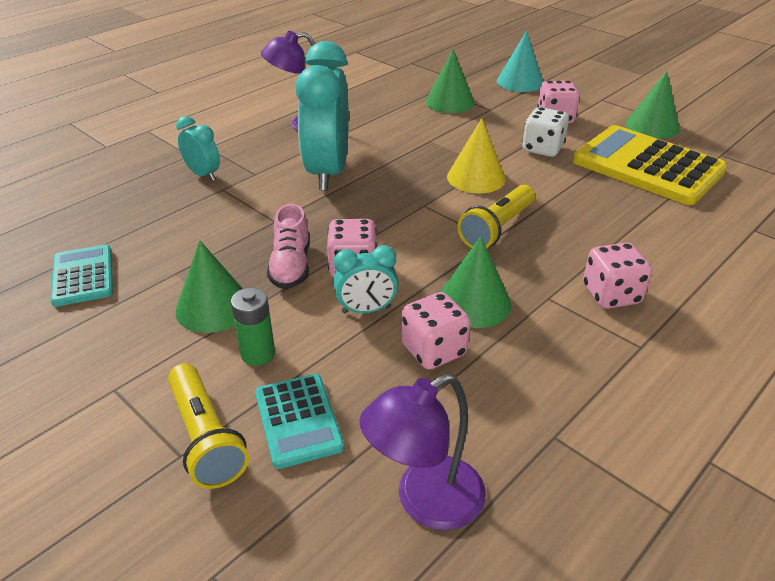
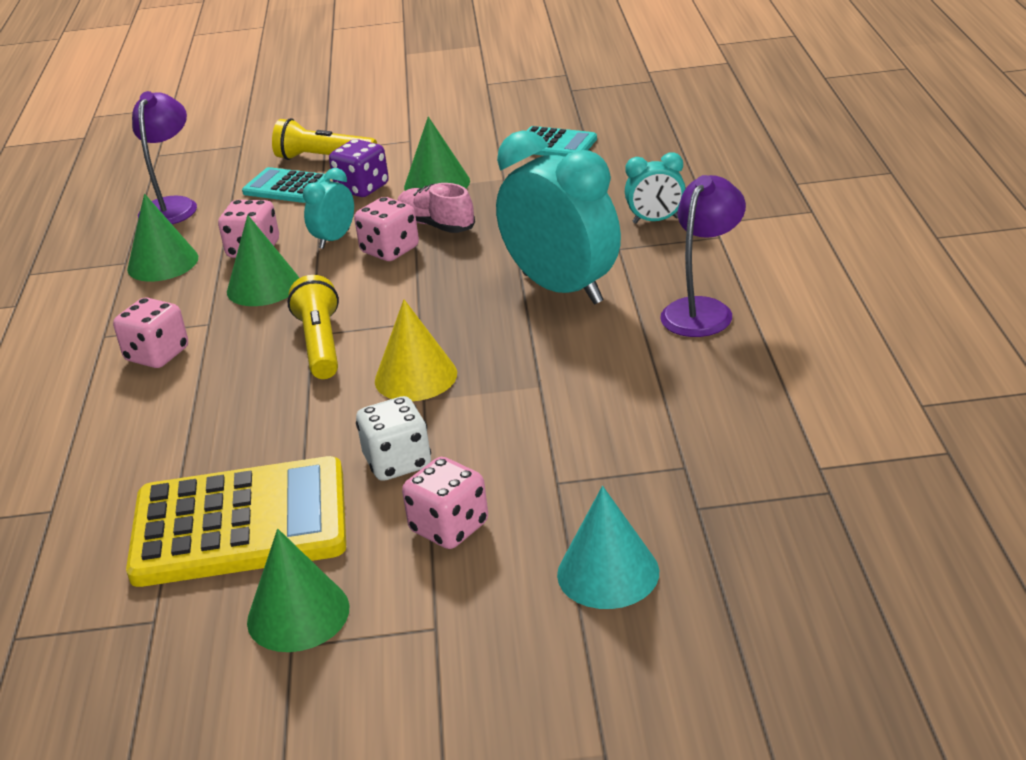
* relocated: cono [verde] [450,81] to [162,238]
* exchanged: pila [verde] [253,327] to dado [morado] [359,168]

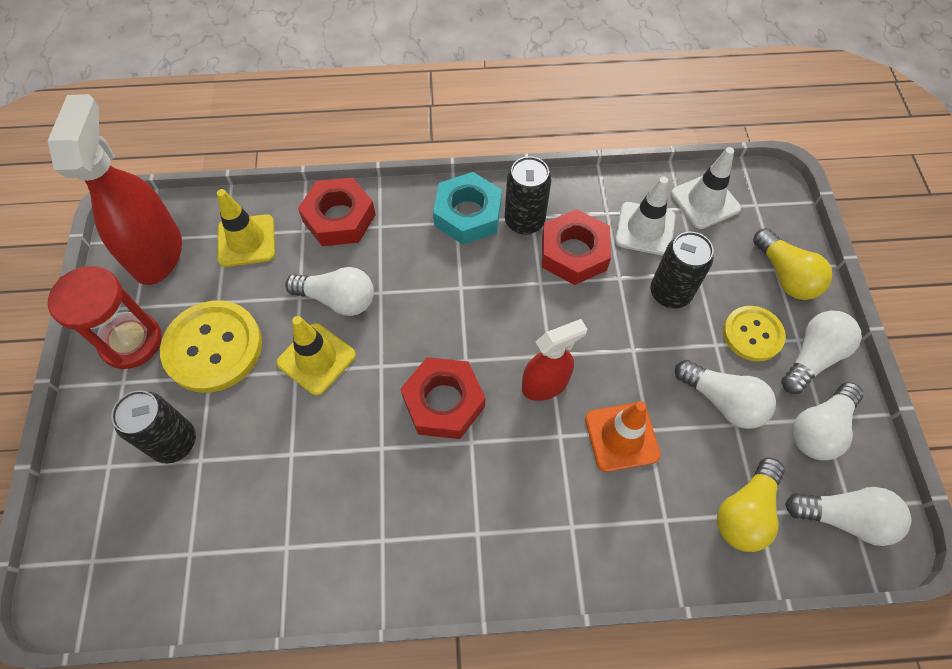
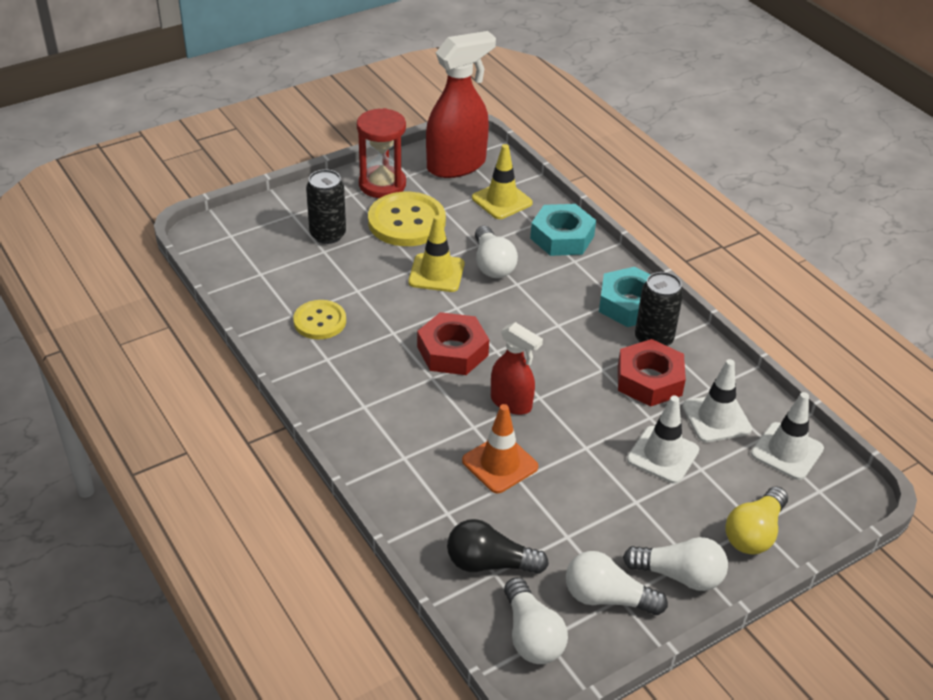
* relocated: botón [amarillo] [754,334] to [319,320]
* colour: bombilla [amarillo] [751,504] to bombilla [negro] [498,546]
* colour: tuerca [rojo] [337,211] to tuerca [turquesa] [563,230]
* exchanged: lata [negro] [682,270] to cono de tráfico [blanco] [663,440]
* missing: bombilla [blanco] [725,394]

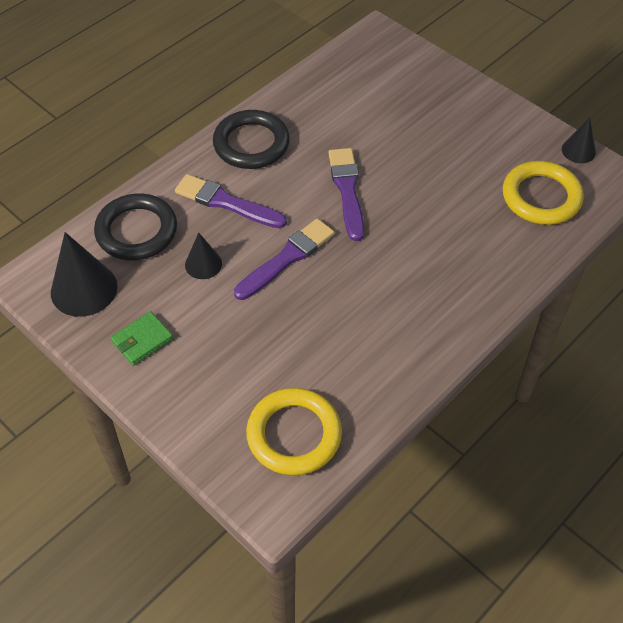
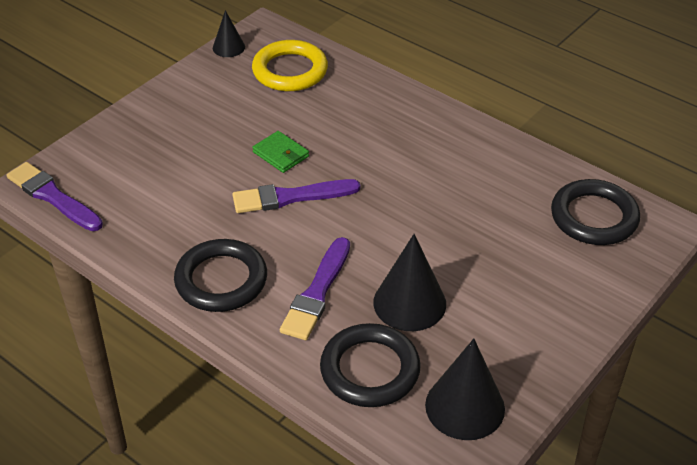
* relocated: pincel [morado] [284,259] to [55,196]
* relocated: cartera [verde] [141,338] to [280,152]
* size: cono [negro] [203,255] = [409,282] x1.75
* colour: anillo [amarillo] [294,432] to anillo [negro] [595,212]

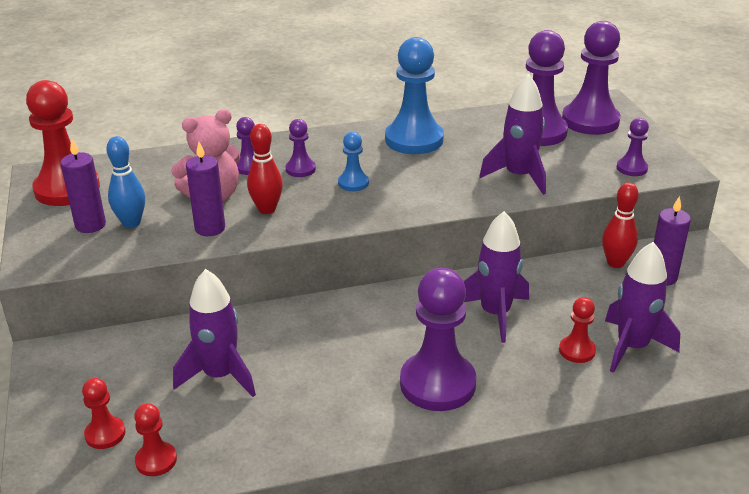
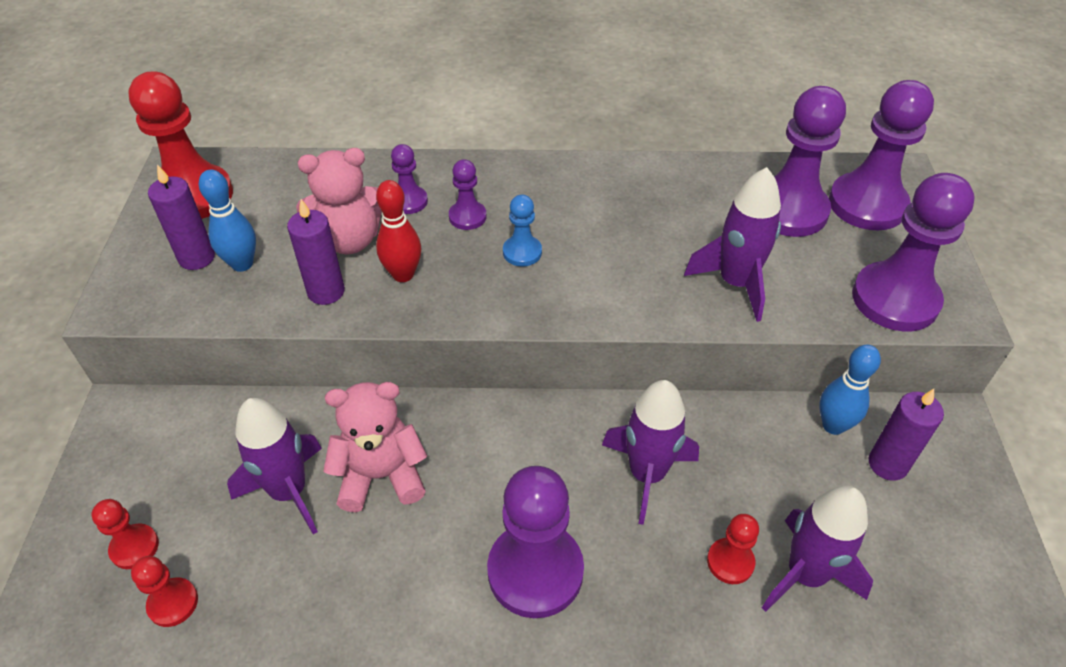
* appeared: osito [rosa] [375,447]
* colour: bolo [rojo] [620,225] to bolo [azul] [850,389]
* size: peón [morado] [633,147] = [913,252] x2.04
* missing: peón [azul] [414,95]

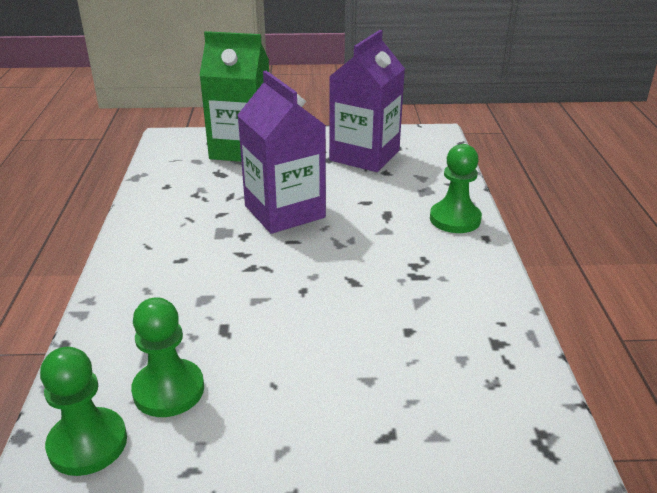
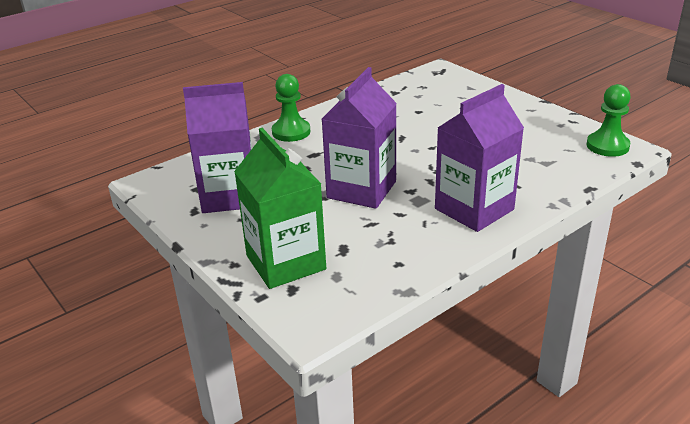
* appeared: cartón de leche [morado] [479,158]
* missing: peón [verde] [167,357]

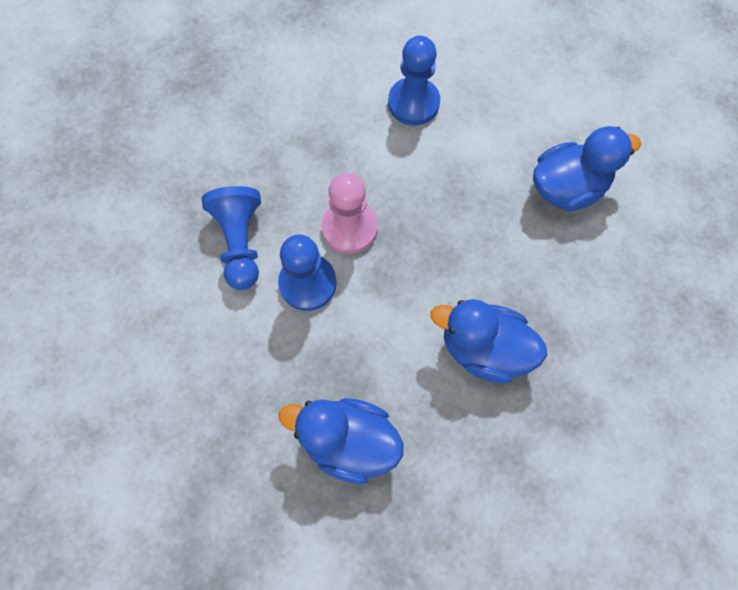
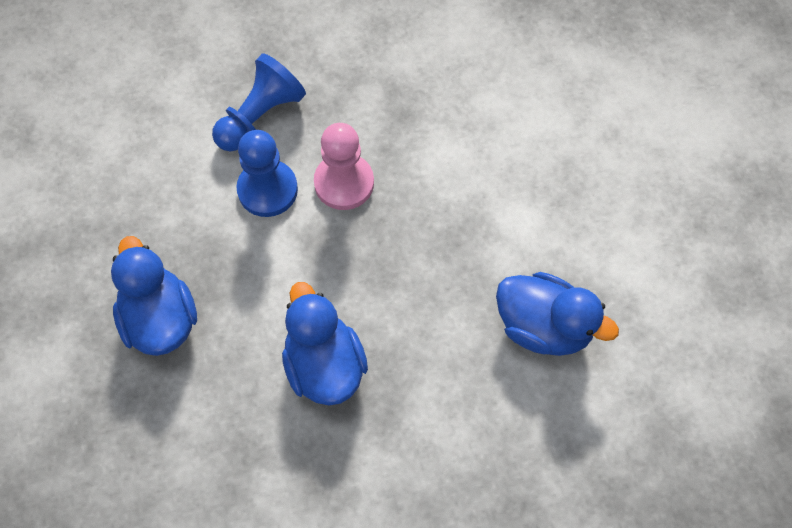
* missing: peón [azul] [414,80]

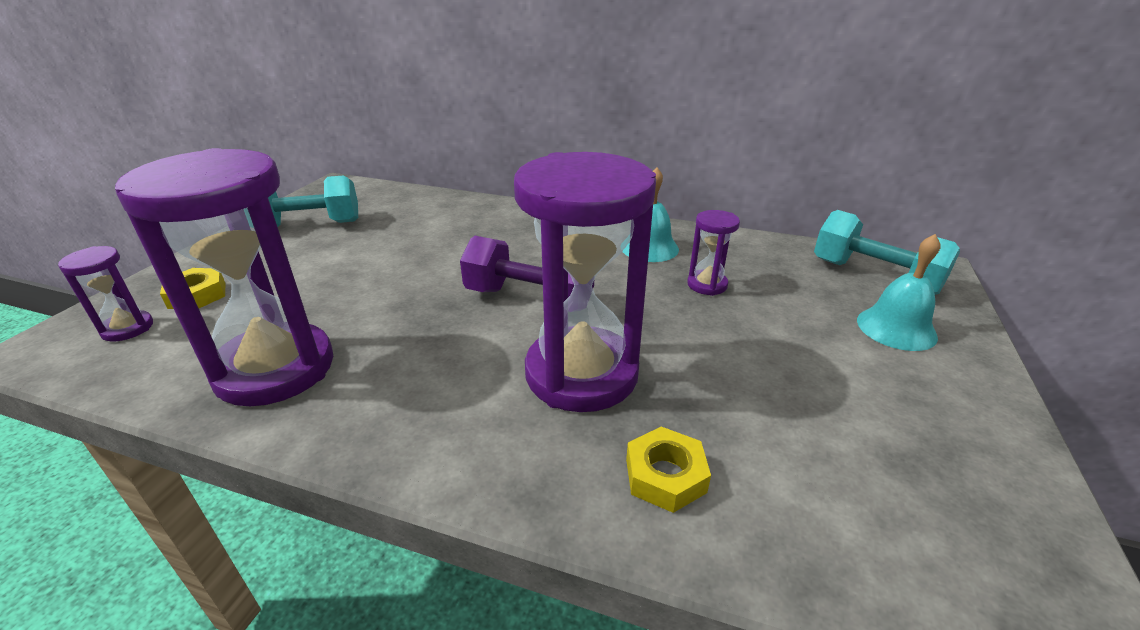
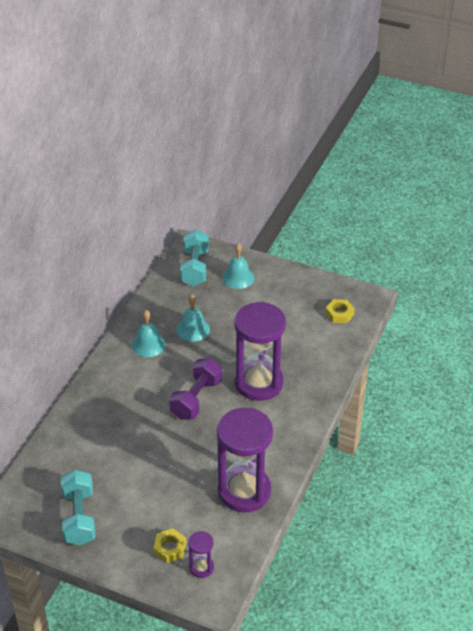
* exchanged: reloj de arena [morado] [713,253] to campana [turquesa] [193,318]
* spun: mancuerna [turquesa] [887,252] = [194,257] 45 degrees counterclockwise
* relocated: tuerca [amarillo] [668,470] to [340,311]

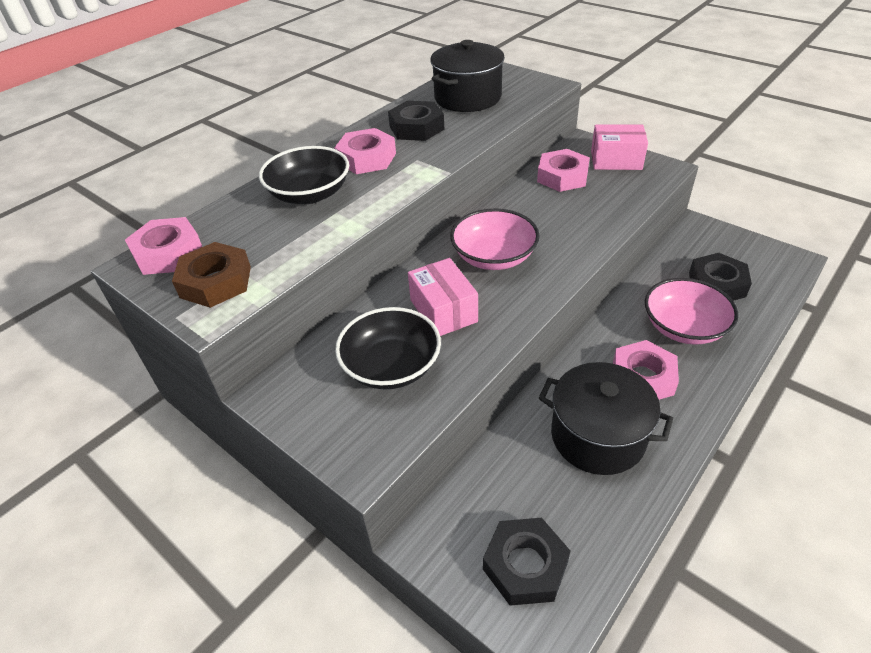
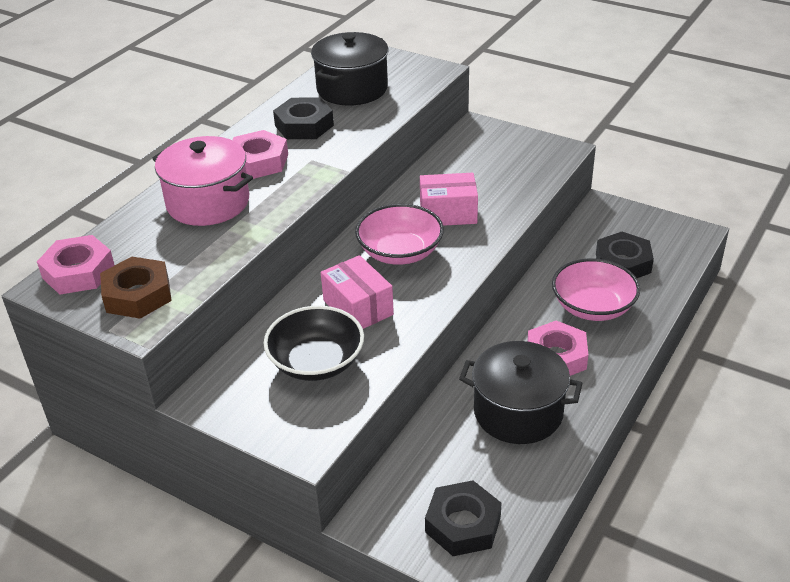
* exchanged: cuenco [negro] [304,175] to olla [rosa] [202,181]
* relocated: caja [rosa] [619,147] to [449,199]
* missing: tuerca [rosa] [563,170]

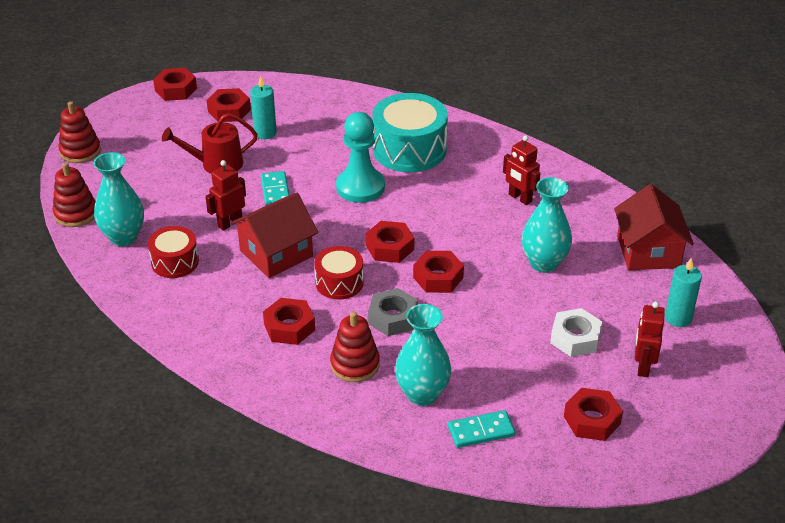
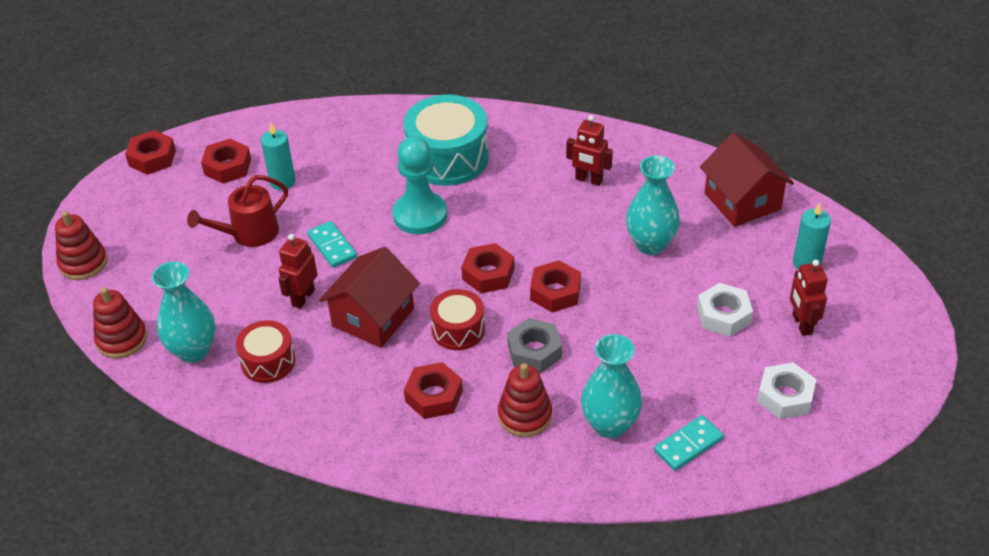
* colour: tuerca [rojo] [593,414] to tuerca [blanco] [787,390]

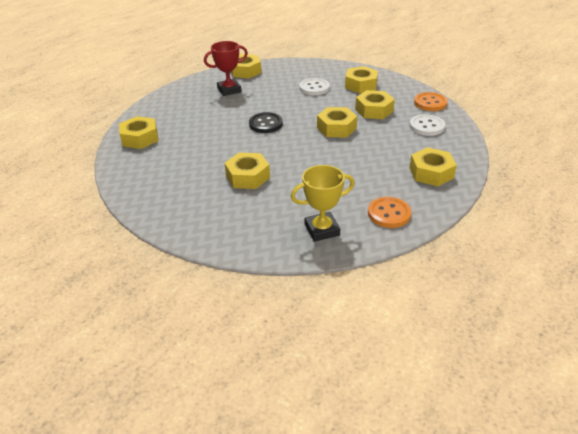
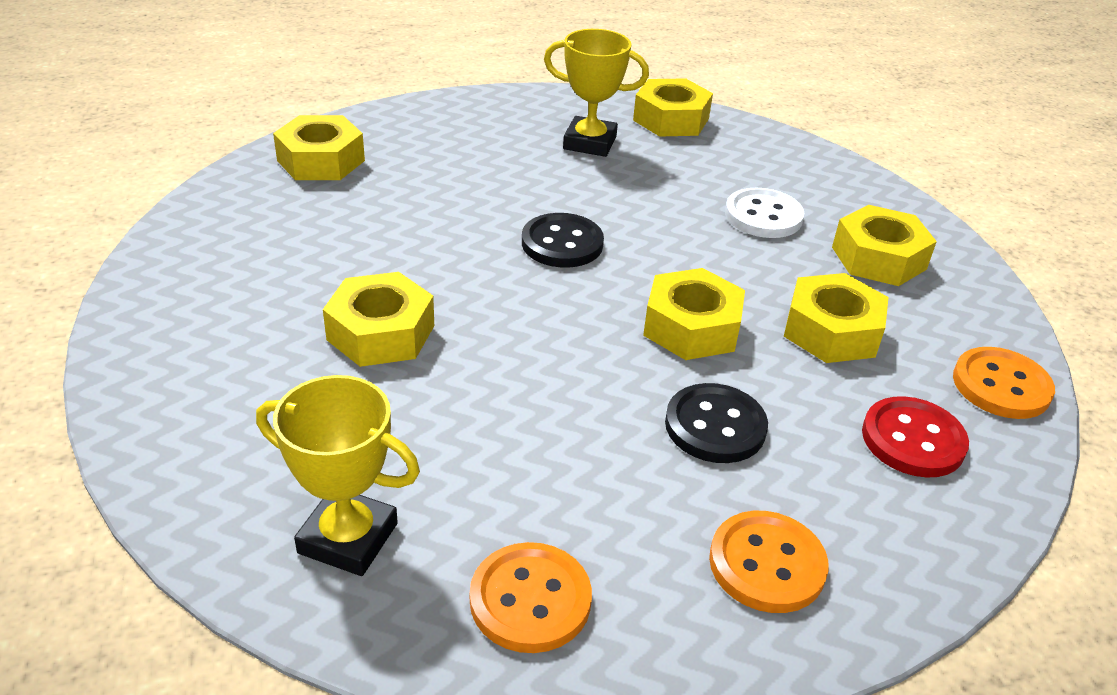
* colour: trofeo [rojo] [226,68] to trofeo [amarillo] [596,93]
* appeared: botón [negro] [716,423]
* exchanged: tuerca [amarillo] [433,166] to botón [naranja] [769,562]
* colour: botón [blanco] [427,125] to botón [rojo] [915,437]

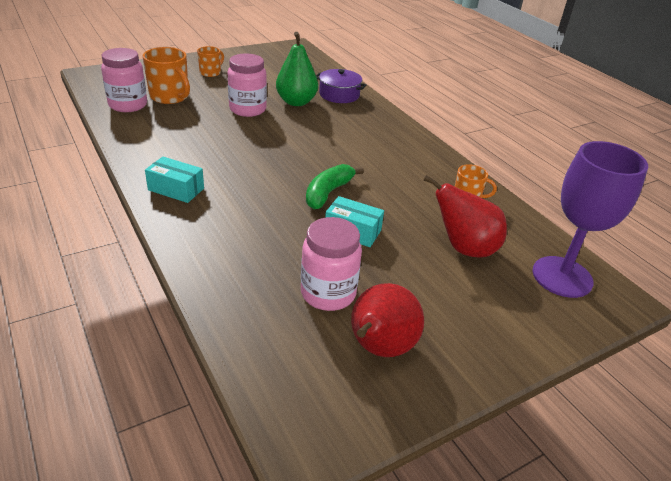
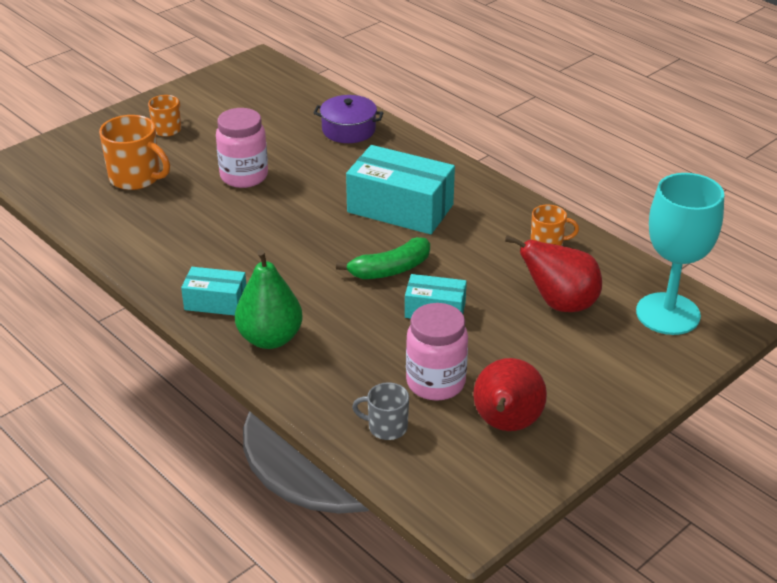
* relocated: pera [verde] [297,69] to [269,299]
* spun: plátano [verde] [335,186] = [383,258] 135 degrees counterclockwise
* appeared: caja [turquesa] [400,189]
* appeared: taza [gris] [380,411]
* colour: copa [morado] [590,219] to copa [turquesa] [680,254]
* missing: tarro [rosa] [124,80]

